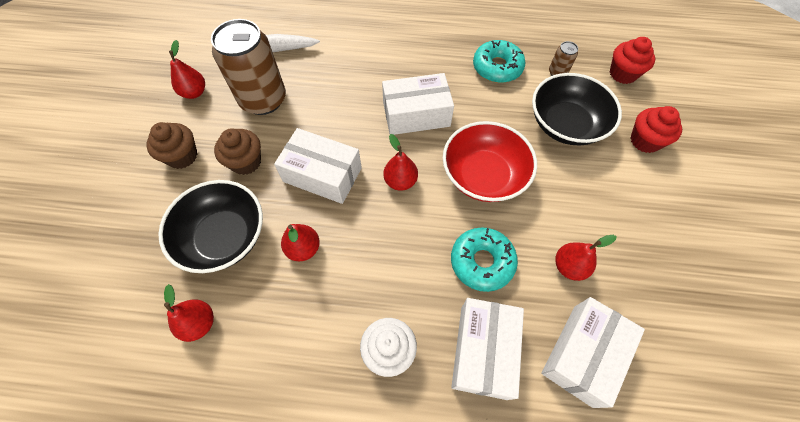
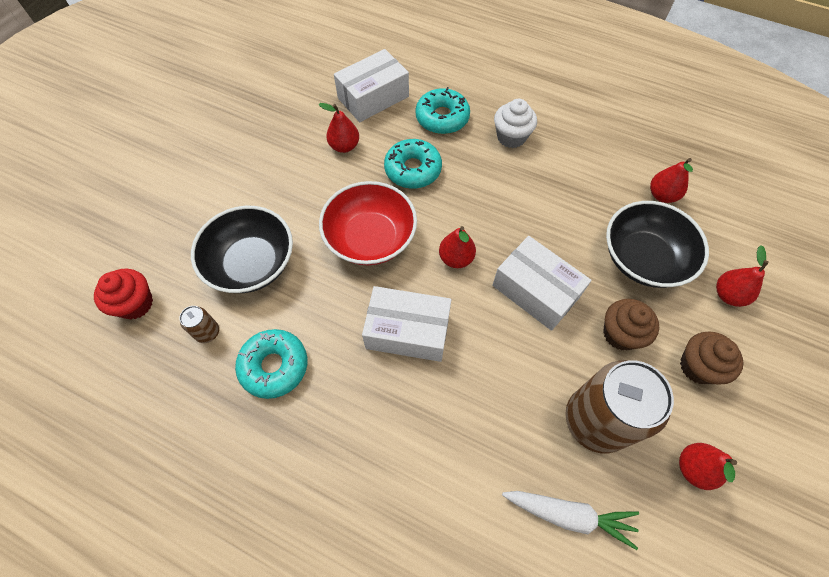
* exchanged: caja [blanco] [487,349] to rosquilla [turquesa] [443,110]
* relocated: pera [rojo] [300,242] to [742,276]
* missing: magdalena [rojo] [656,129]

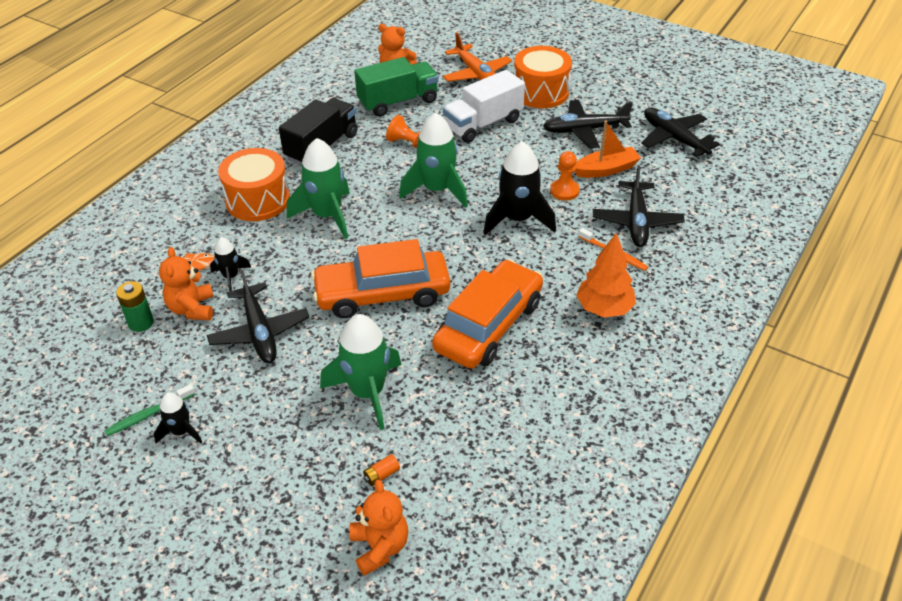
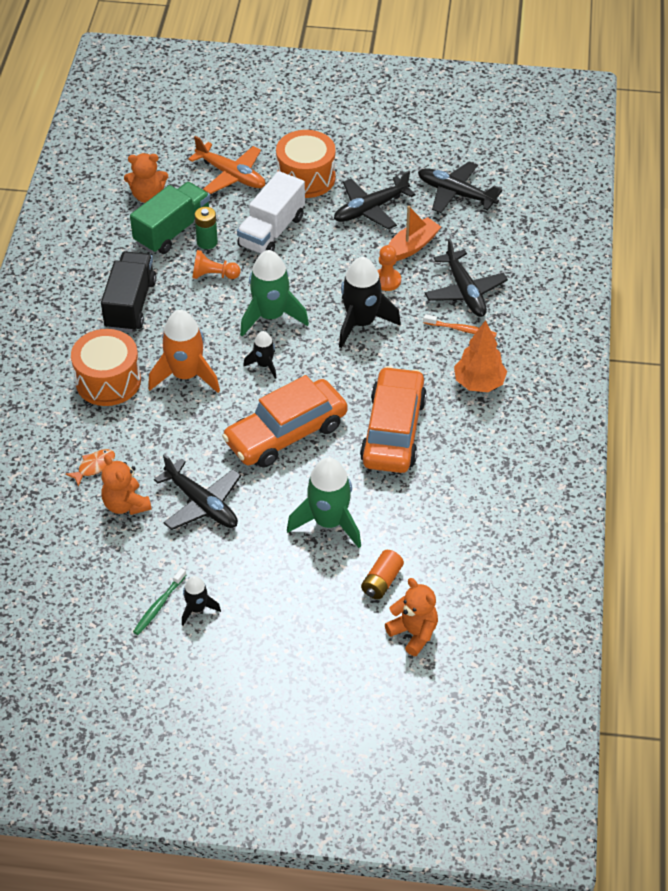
* colour: cohete [verde] [318,188] to cohete [naranja] [184,351]
* relocated: pila [verde] [135,306] to [206,228]
* relocated: cohete [negro] [230,264] to [260,355]
* size: pila [naranja] [381,470] = [382,574] x1.64

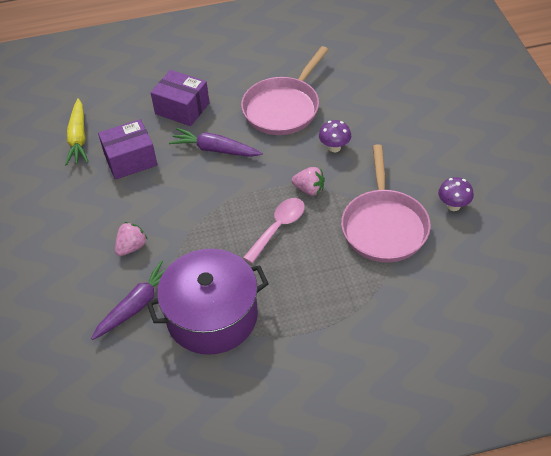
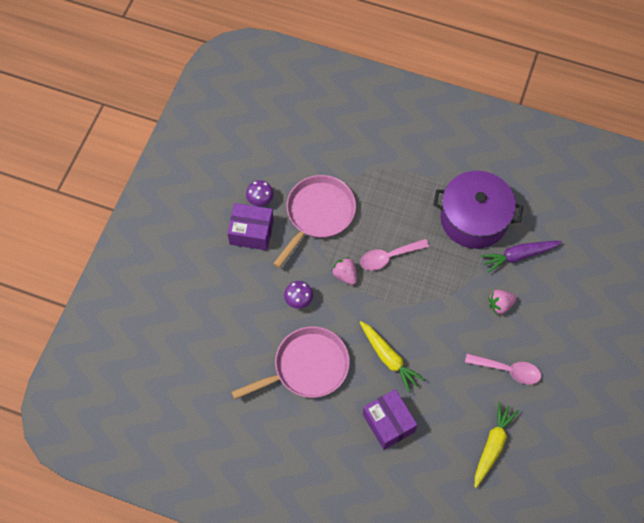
* relocated: caja [morado] [127,149] to [250,226]
* colour: zanahoria [morado] [216,142] to zanahoria [amarillo] [392,357]
* appeared: cuchara [rosa] [503,369]

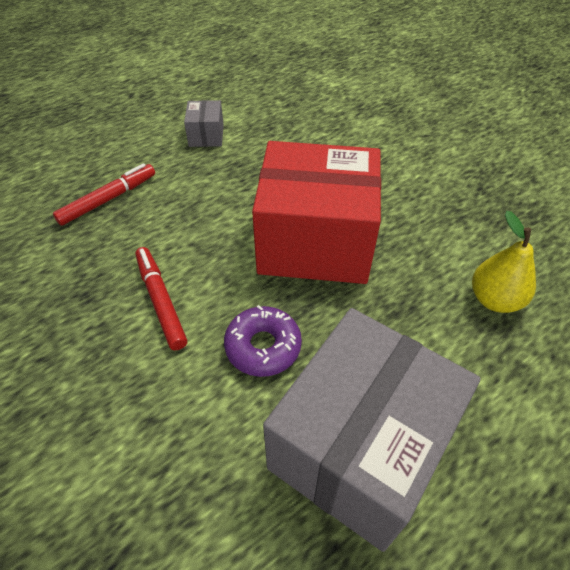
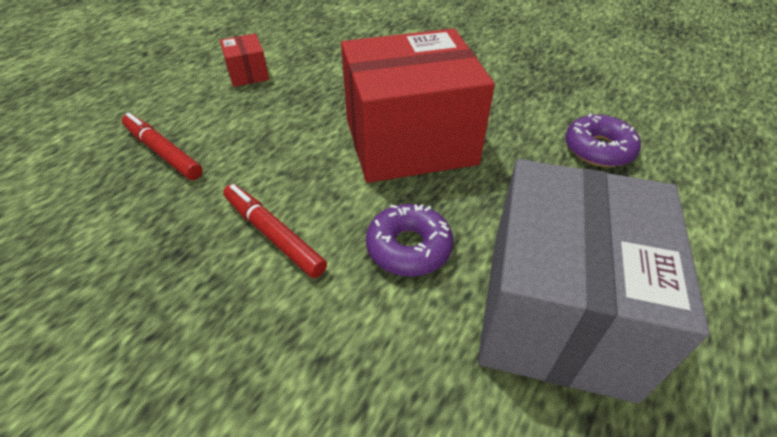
* spun: rotulador [rojo] [104,194] = [162,146] 75 degrees counterclockwise
* colour: caja [gris] [204,123] to caja [rojo] [244,60]
* exchanged: pera [amarillo] [504,262] to rosquilla [morado] [603,140]

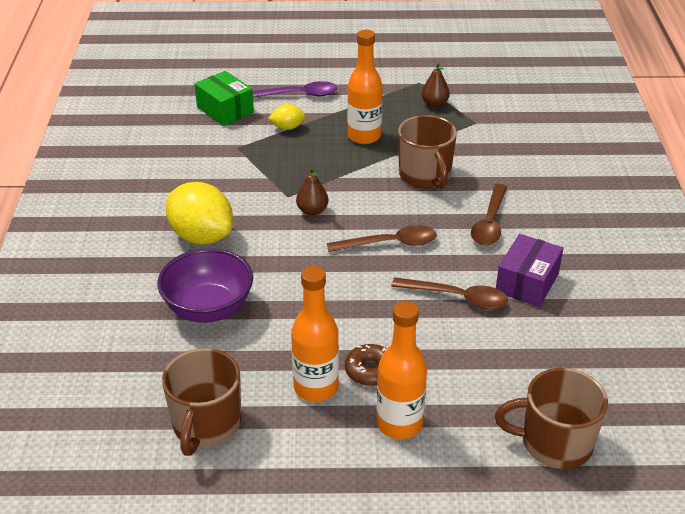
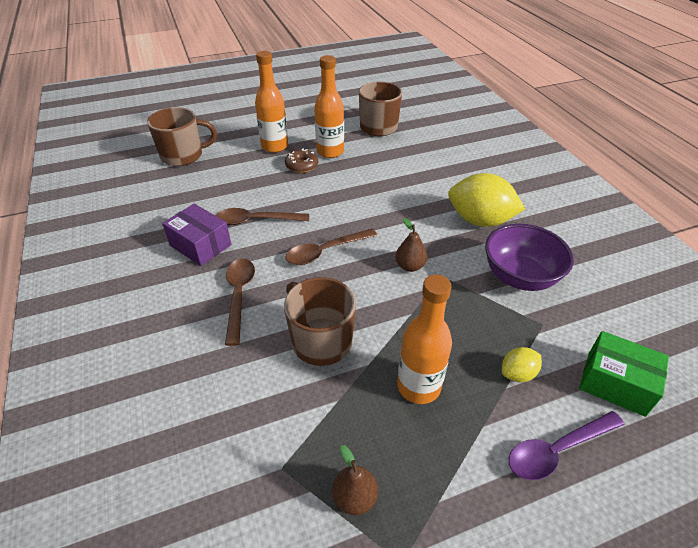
* spun: caja [morado] [529,270] = [196,235] 60 degrees counterclockwise
* relocated: cuenco [morado] [205,285] to [529,257]

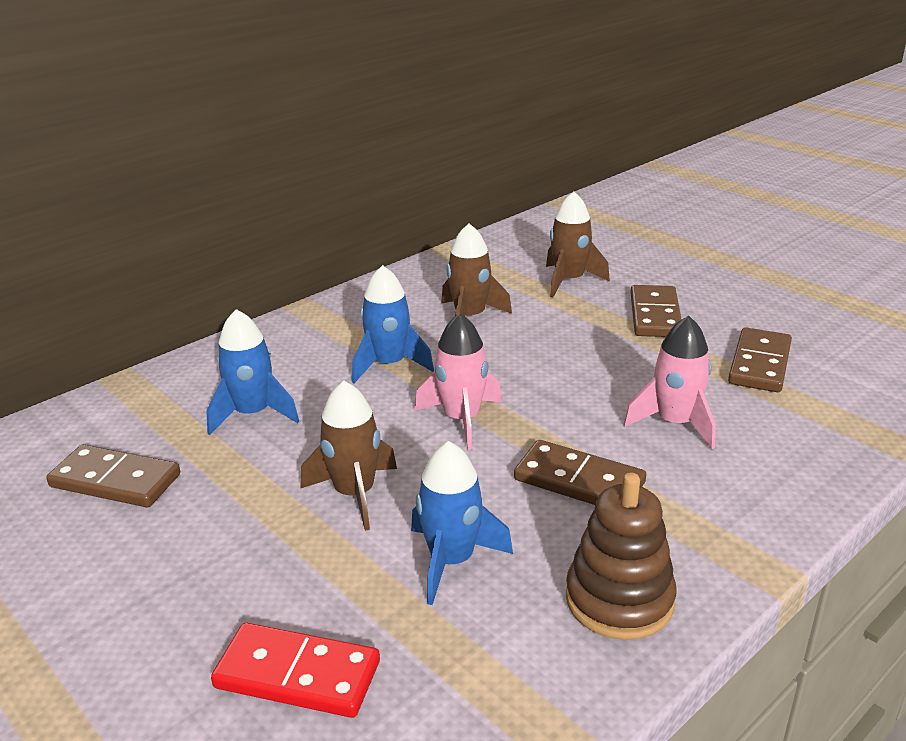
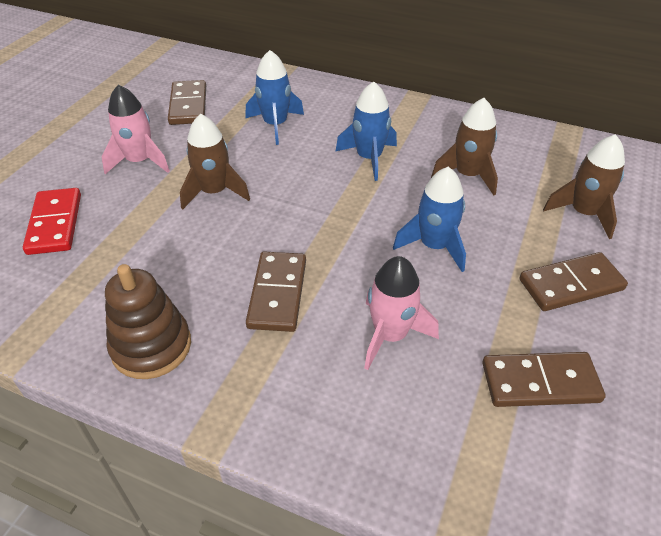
* relocated: cohete [rosa] [458,381] to [136,129]
* relocated: cohete [azul] [462,523] to [429,219]

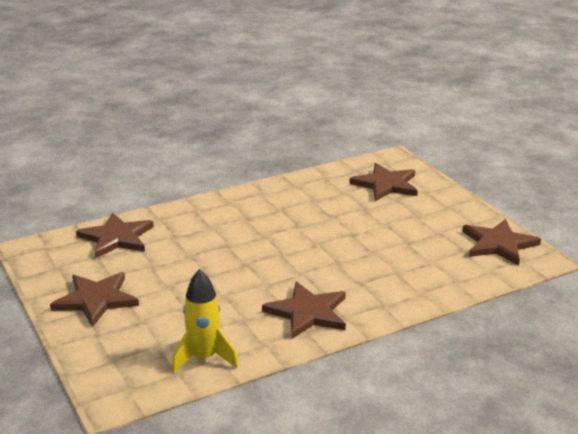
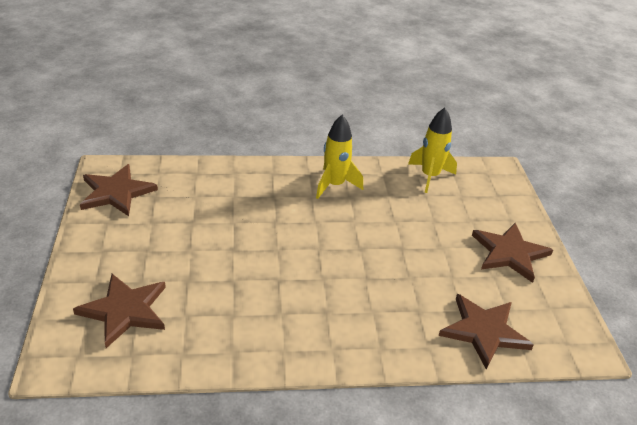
* exchanged: estrella [marrón] [304,310] to cohete [amarillo] [339,157]

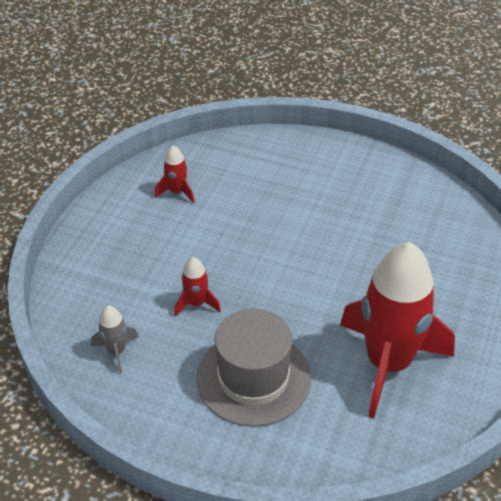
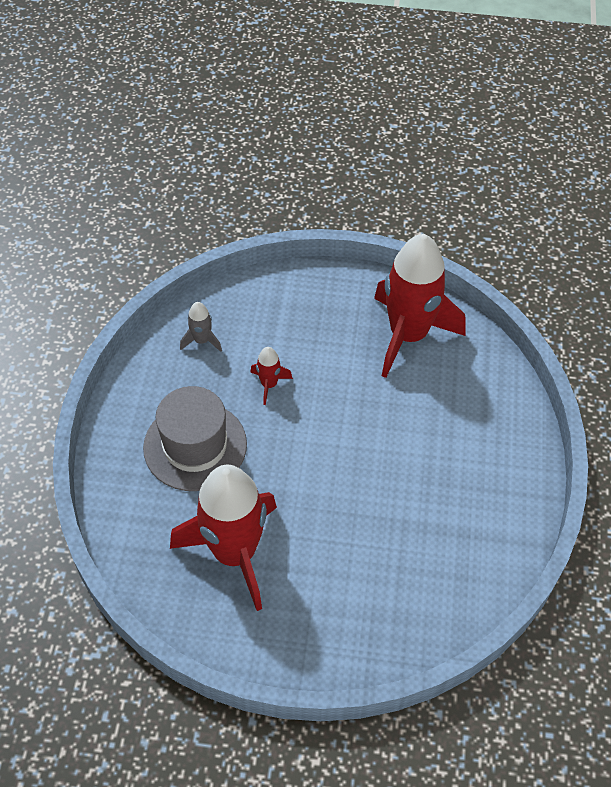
* size: cohete [rojo] [174,174] = [420,306] x2.42

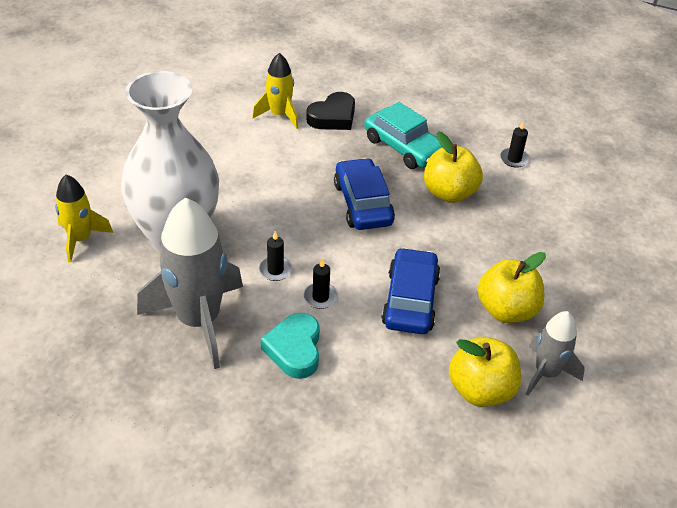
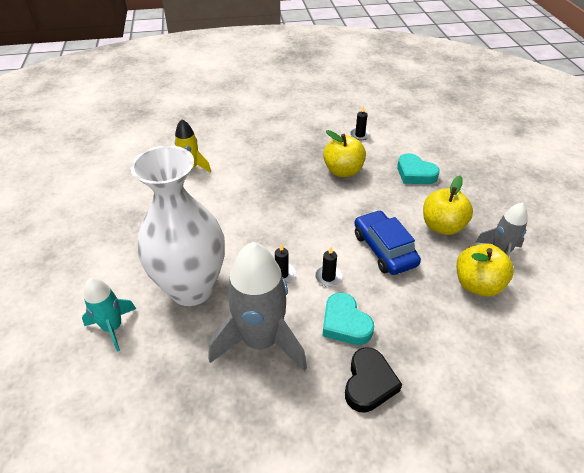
* colour: cohete [amarillo] [84,219] to cohete [turquesa] [109,315]
* relocated: corazón [negro] [330,111] to [373,380]
* appeared: corazón [turquesa] [418,168]
* missing: coche [azul] [364,194]
* missing: coche [turquesa] [403,135]

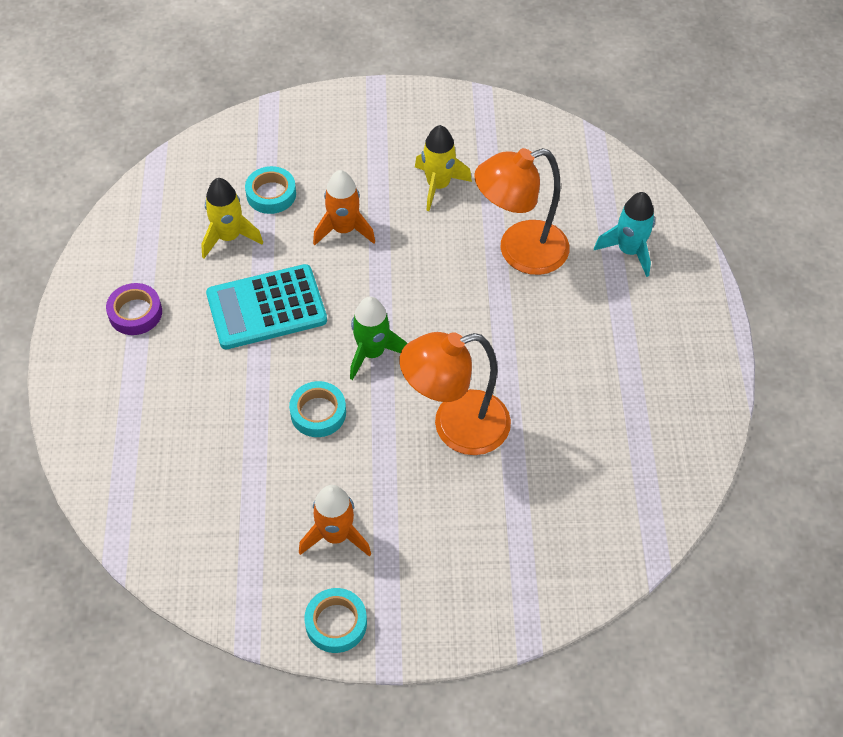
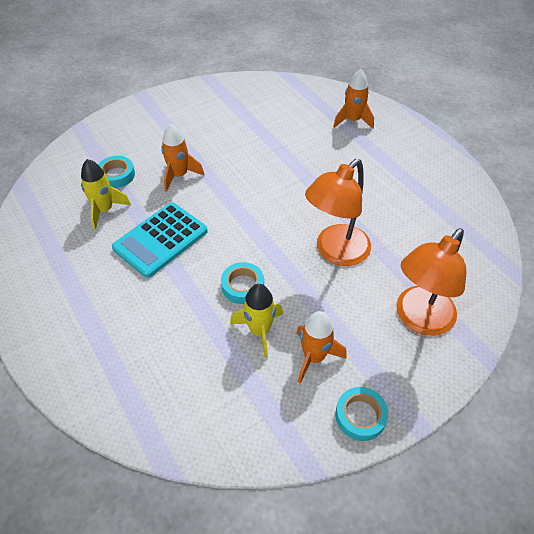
* relocated: cohete [amarillo] [443,168] to [256,321]
* colour: cohete [turquesa] [624,234] to cohete [naranja] [353,99]
* relocated: lámpara [naranja] [522,211] to [431,282]
* missing: cinta adhesiva [morado] [134,309]
* missing: cohete [verde] [378,338]

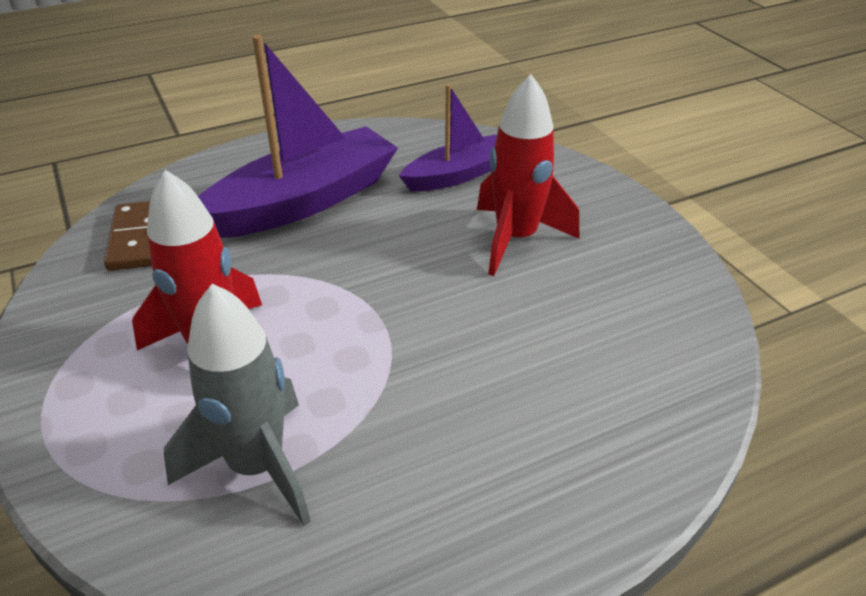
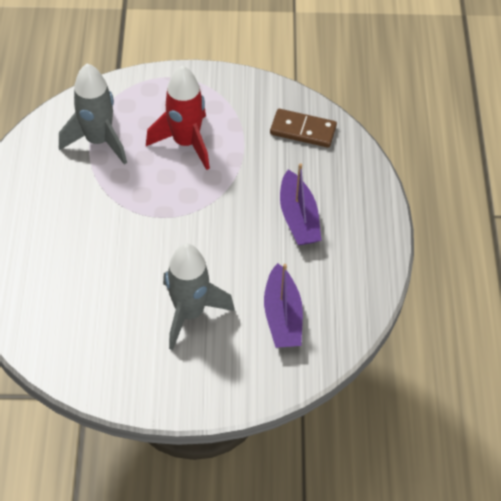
* colour: cohete [rojo] [528,175] to cohete [gris] [199,296]
* size: barco [morado] [298,136] = [301,204] x0.60

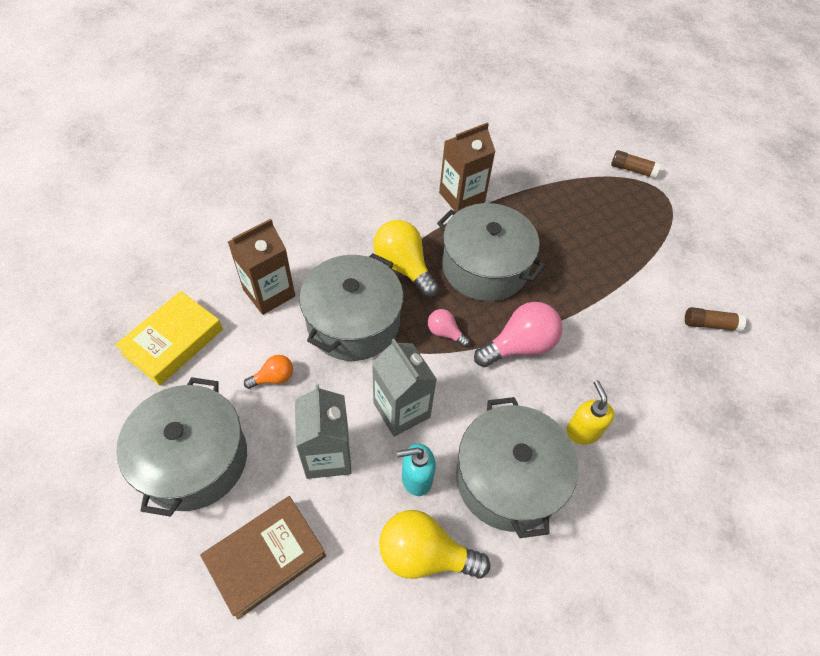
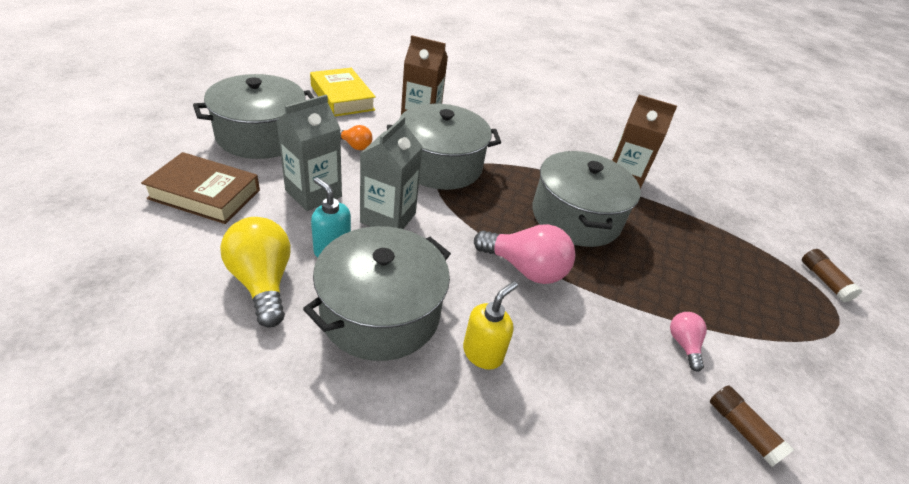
* spun: libro [amarillo] [169,338] = [343,92] 60 degrees clockwise
* relocated: bombilla [rosa] [449,328] to [688,342]
* missing: bombilla [amarillo] [406,258]

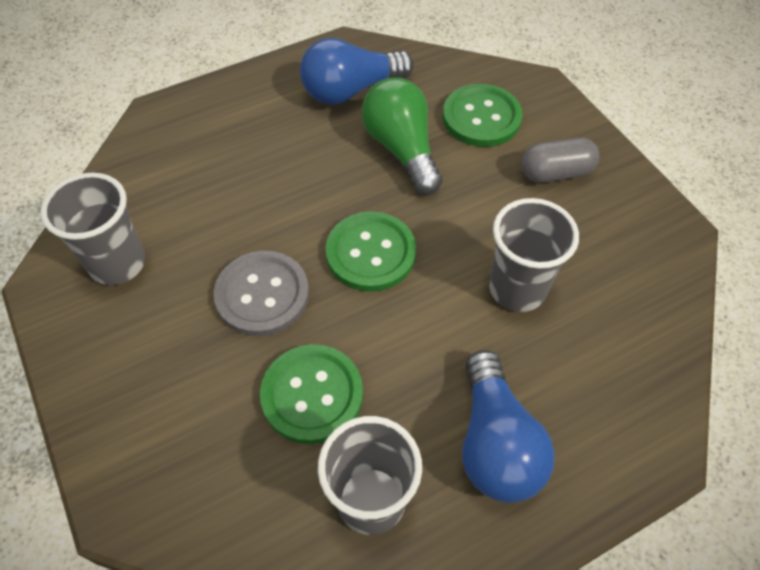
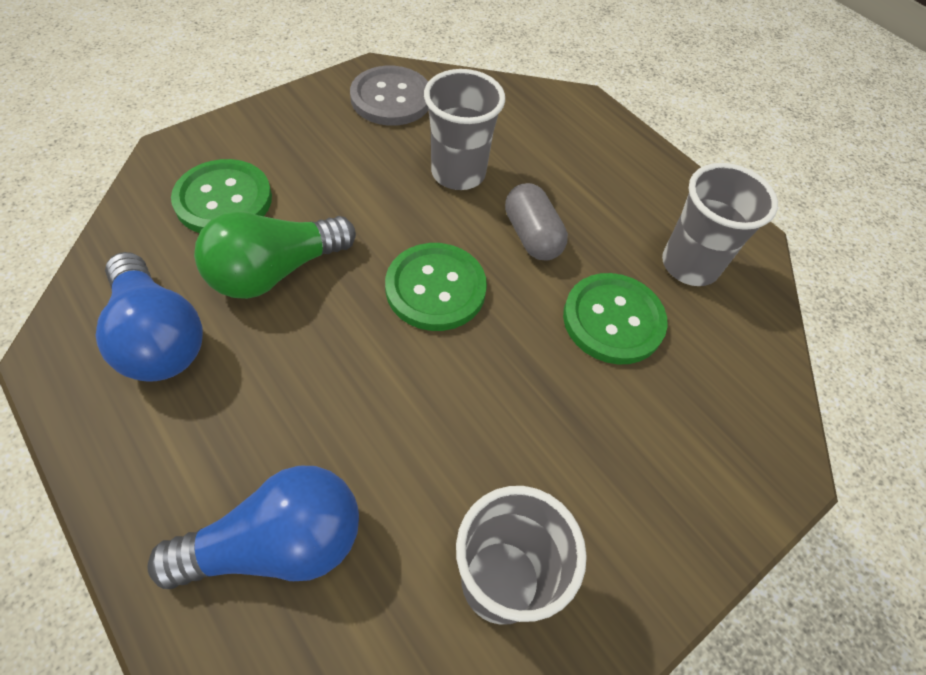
* relocated: bombilla [azul] [508,426] to [253,527]
* relocated: botón [gris] [261,293] to [389,96]
* relocated: cápsula [gris] [560,160] to [536,222]

